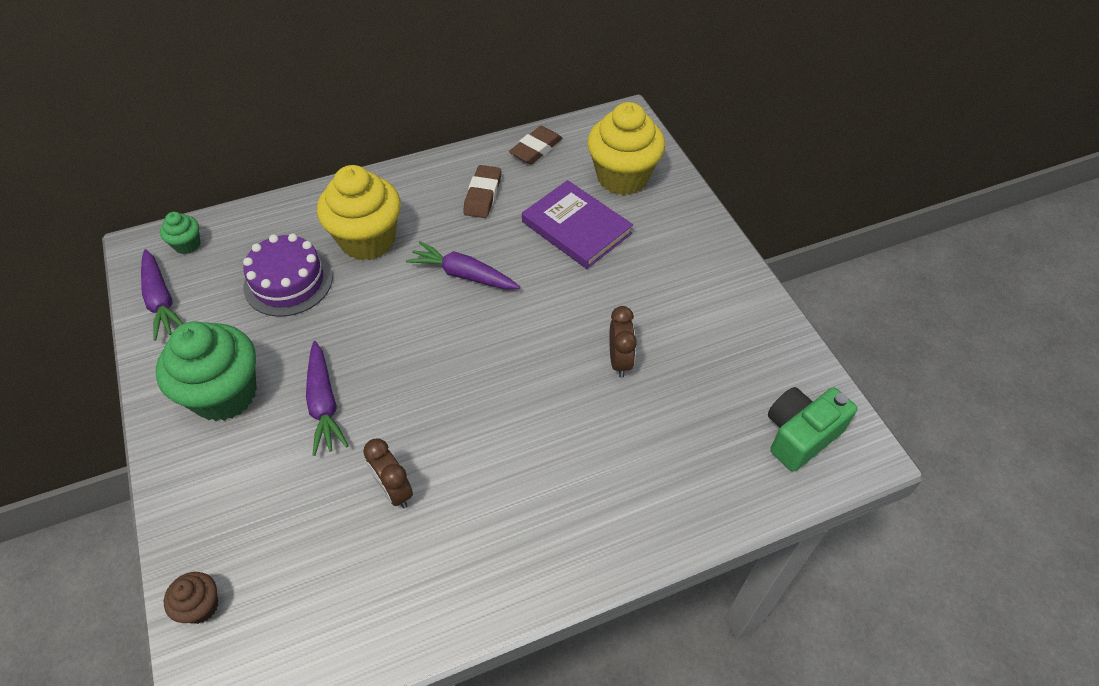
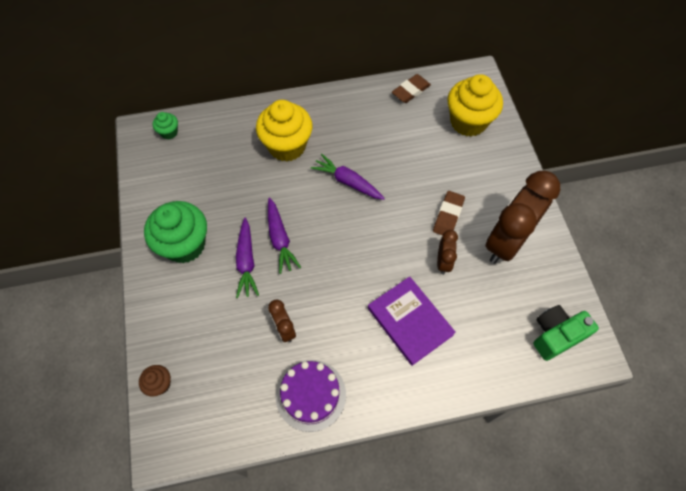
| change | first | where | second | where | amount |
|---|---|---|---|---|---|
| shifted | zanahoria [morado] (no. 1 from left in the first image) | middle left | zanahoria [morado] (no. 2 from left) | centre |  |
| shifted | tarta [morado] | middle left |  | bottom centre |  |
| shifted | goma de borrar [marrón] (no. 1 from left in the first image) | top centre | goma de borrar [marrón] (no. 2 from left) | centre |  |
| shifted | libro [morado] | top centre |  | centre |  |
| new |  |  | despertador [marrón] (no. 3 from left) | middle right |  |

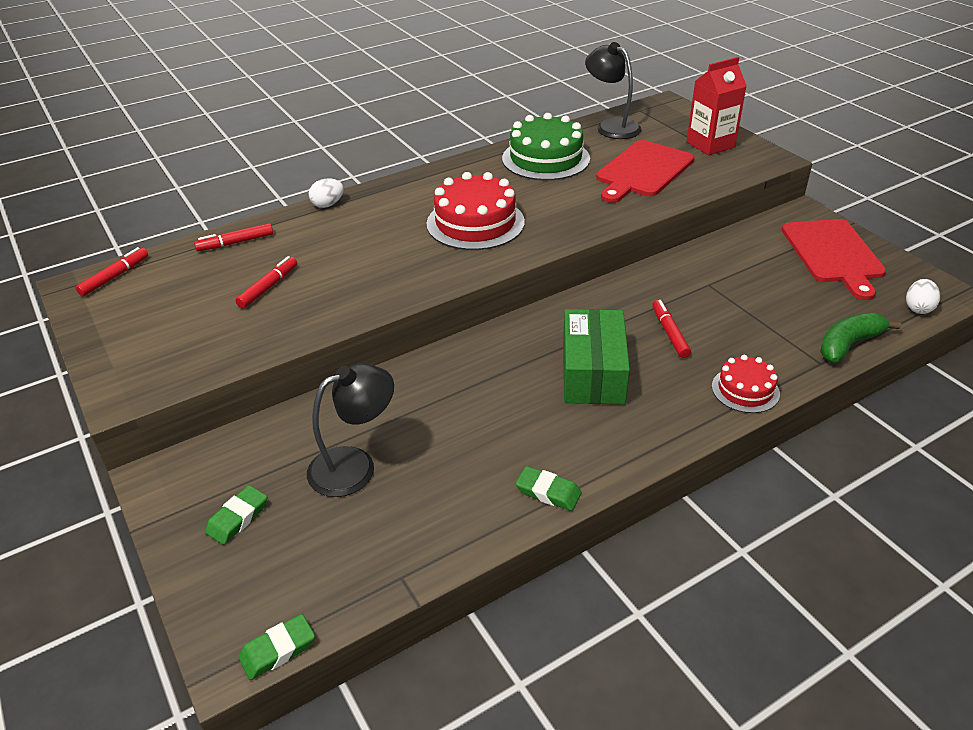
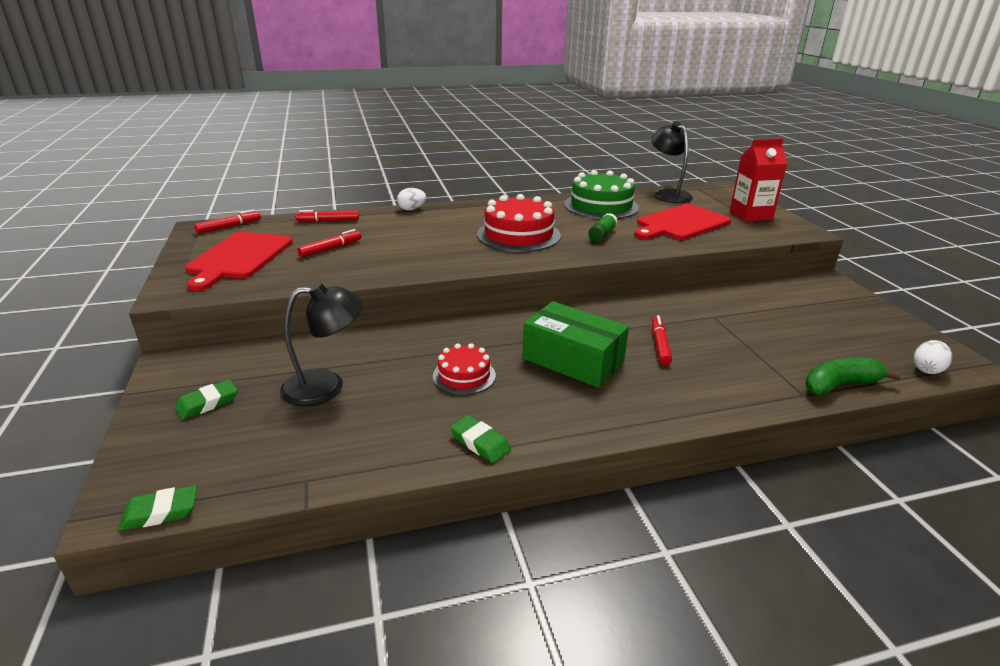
| change | first | where | second | where | amount |
|---|---|---|---|---|---|
| rotated | caja [verde] | centre |  | centre | 75 degrees counterclockwise |
| shifted | tarta [rojo] (no. 2 from left in the first image) | middle right | tarta [rojo] (no. 1 from left) | centre |  |
| shifted | tabla de cortar [rojo] (no. 2 from left in the first image) | middle right | tabla de cortar [rojo] (no. 1 from left) | middle left |  |
| new |  |  | barra de pegamento [verde] | centre |  |

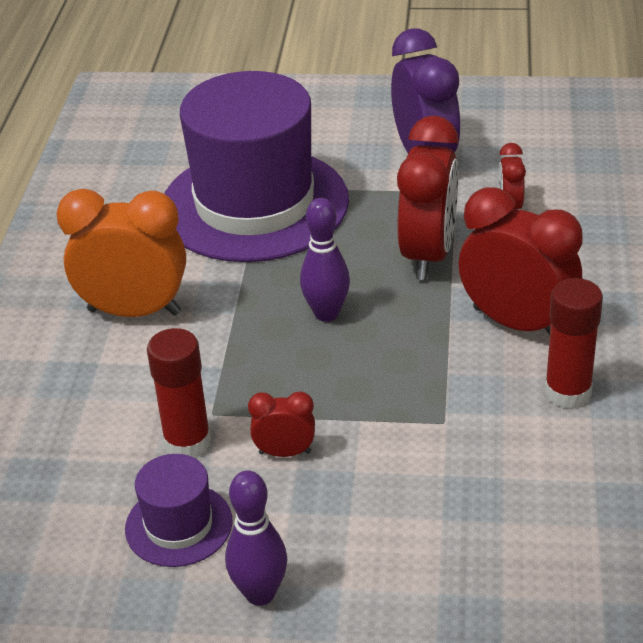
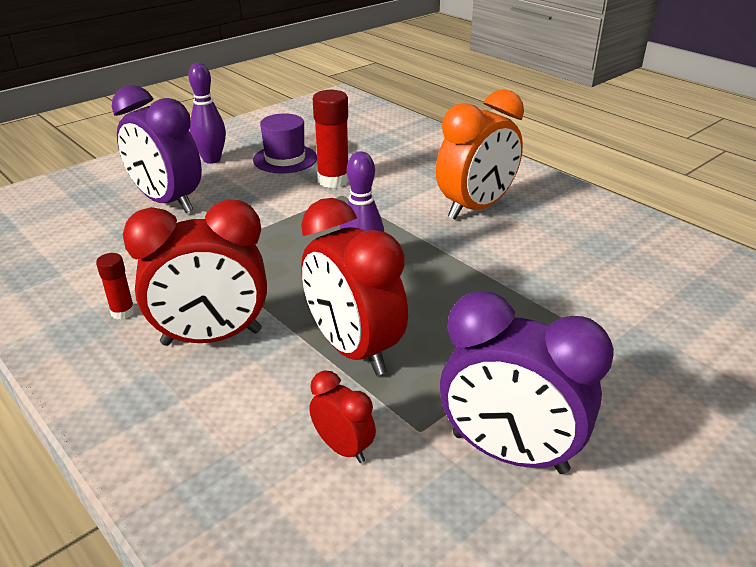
| change | first | where | second | where | amount |
|---|---|---|---|---|---|
| gone | sombrero [morado] (no. 2 from left) | top centre |  |  |  |
| gone | despertador [rojo] (no. 1 from left) | centre |  |  |  |
| scaled | barra de pegamento [rojo] (no. 2 from left in the first image) | middle right | barra de pegamento [rojo] (no. 1 from left) | middle left | x0.55 |
| new |  |  | despertador [morado] (no. 1 from left) | top left |  |

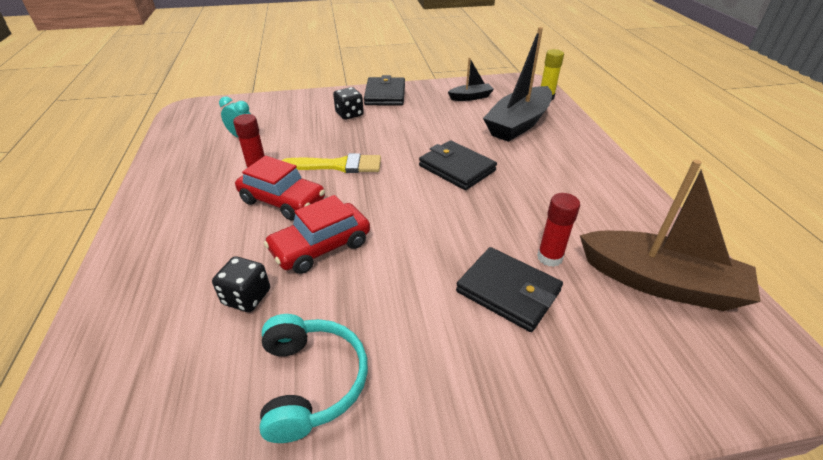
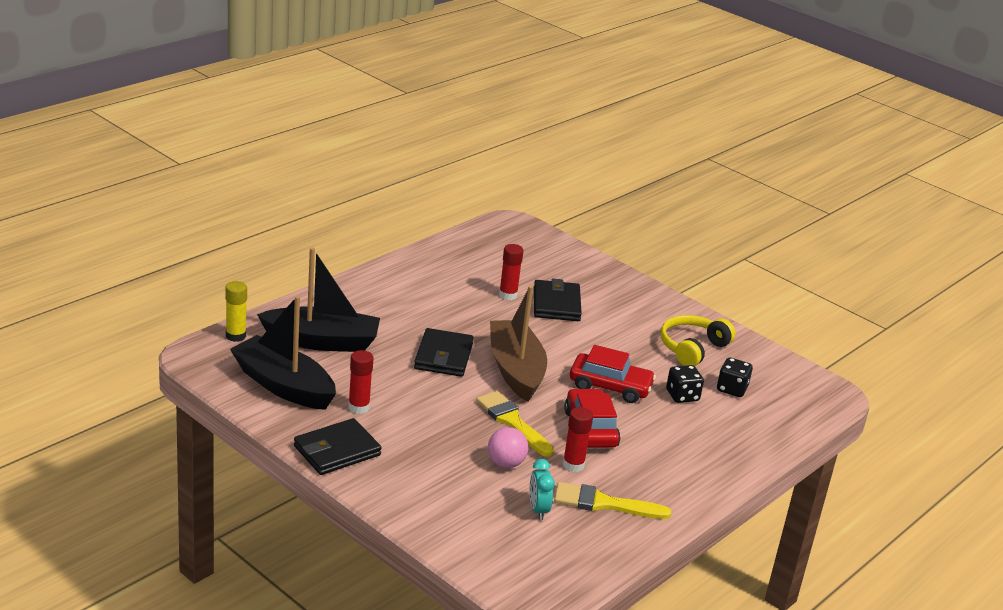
| change | first | where | second | where | amount |
|---|---|---|---|---|---|
| repainted | auriculares [turquesa] | bottom centre | auriculares [amarillo] | middle right |  |
| shifted | dado [negro] (no. 2 from left) | top centre |  | middle right |  |
| scaled | barco [negro] (no. 1 from left) | top centre |  | middle left | x2.02 |
| shifted | barco [marrón] | middle right |  | centre |  |
| new |  |  | barra de pegamento [rojo] (no. 1 from left) | centre |  |
| new |  |  | pelota [rosa] | bottom centre |  |
| new |  |  | pincel [amarillo] (no. 2 from left) | bottom centre |  |

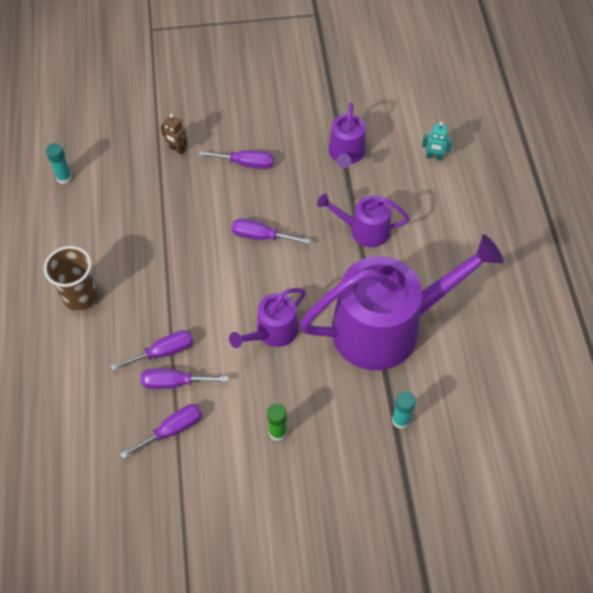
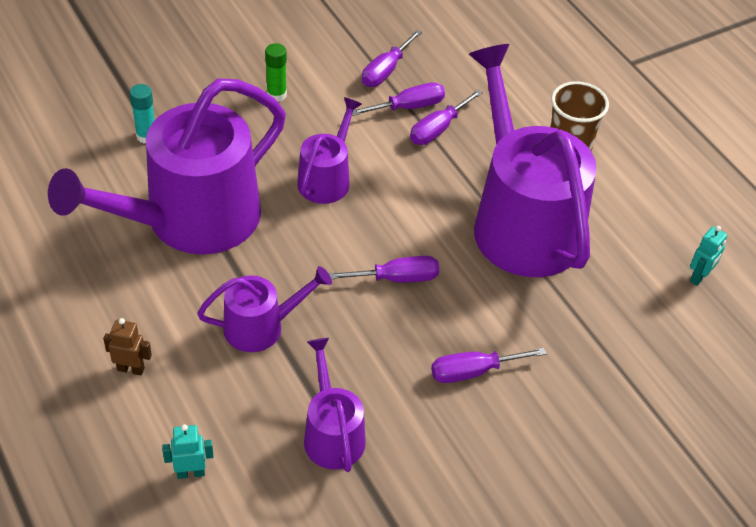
| change | first | where | second | where | amount |
|---|---|---|---|---|---|
| swapped | barra de pegamento [turquesa] (no. 1 from left) | top left | robot [turquesa] (no. 2 from left) | middle right |  |
| shifted | robot [marrón] | top left |  | middle left |  |
| new |  |  | regadera [morado] (no. 5 from left) | top right |  |

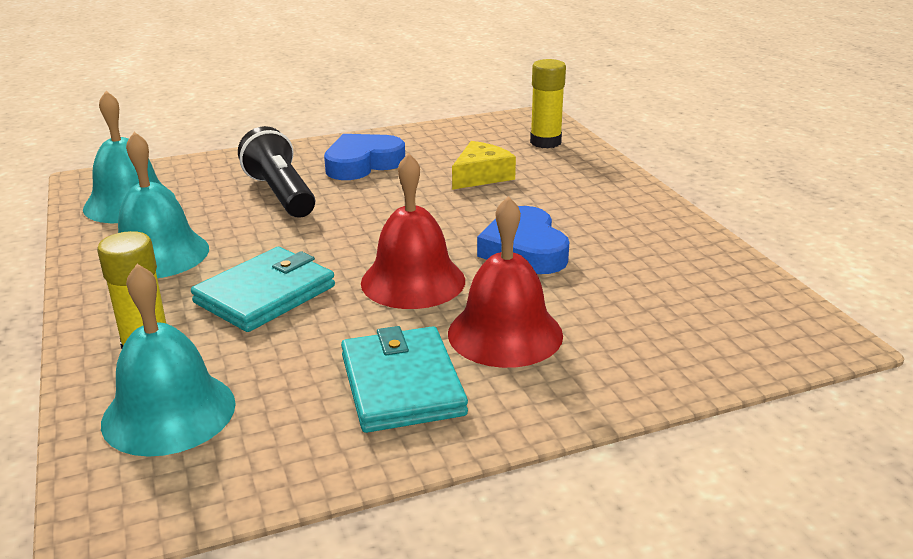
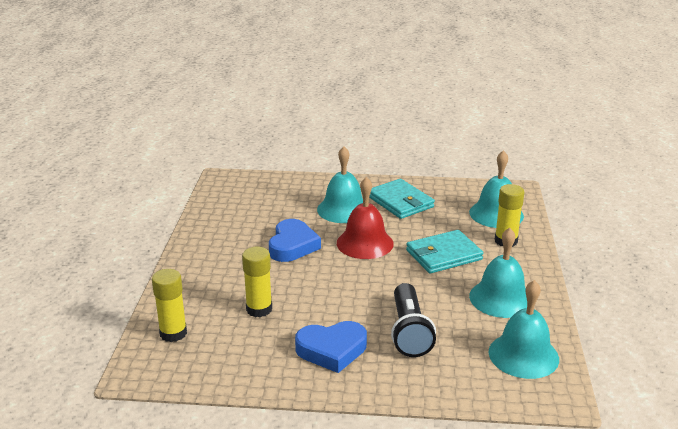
| change | first | where | second | where | amount |
|---|---|---|---|---|---|
| rotated | cartera [turquesa] (no. 2 from left in the first image) | bottom centre | cartera [turquesa] (no. 1 from left) | centre | 45 degrees counterclockwise |
| repainted | campana [rojo] (no. 2 from left) | centre | campana [turquesa] (no. 1 from left) | centre |  |
| swapped | queso [amarillo] | top centre | barra de pegamento [amarillo] (no. 2 from left) | centre |  |

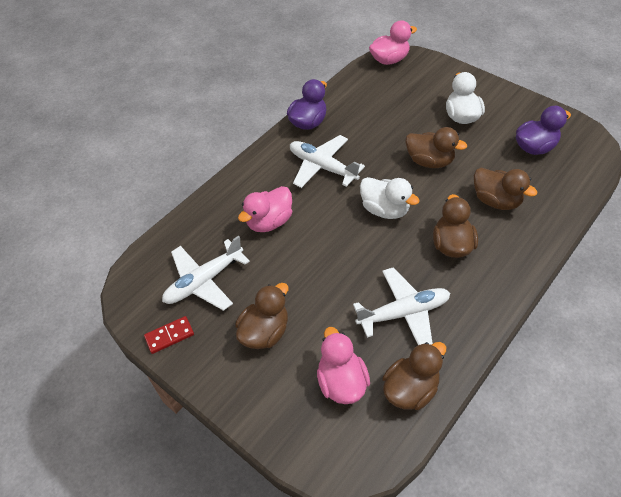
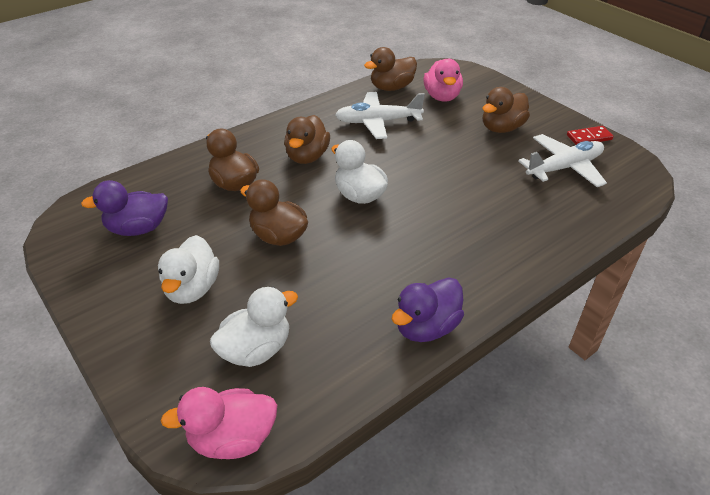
| change | first | where | second | where | amount |
|---|---|---|---|---|---|
| gone | pato [rosa] (no. 1 from left) | centre |  |  |  |
| gone | avión [blanco] (no. 2 from left) | top centre |  |  |  |
| new |  |  | pato [blanco] (no. 2 from left) | centre |  |

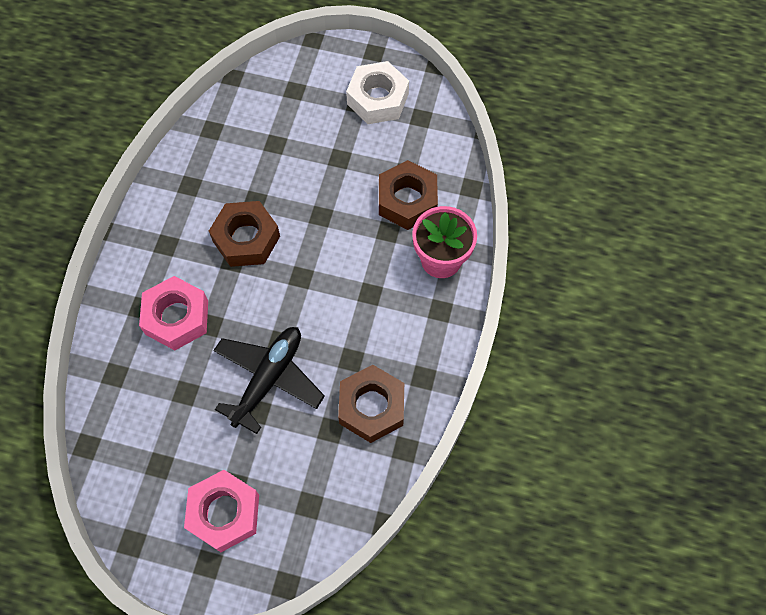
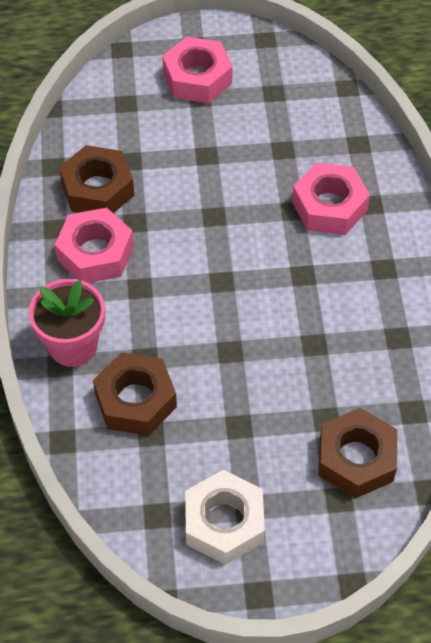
| change | first | where | second | where | amount |
|---|---|---|---|---|---|
| shifted | tuerca [marrón] (no. 1 from left in the first image) | middle left | tuerca [marrón] (no. 3 from left) | bottom right |  |
| gone | avión [negro] | centre |  |  |  |
| new |  |  | tuerca [rosa] (no. 1 from left) | middle left |  |

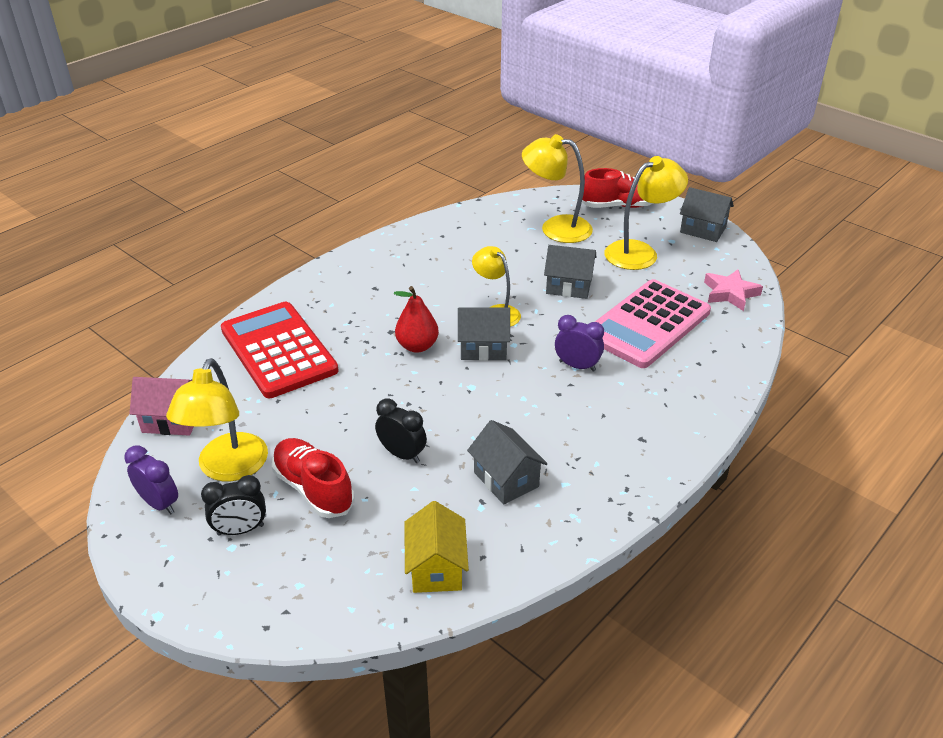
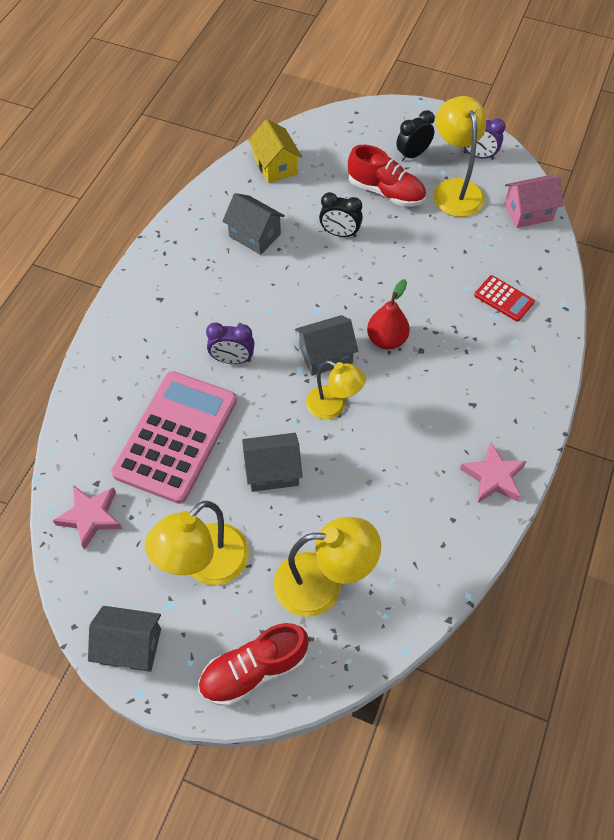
| change | first | where | second | where | amount |
|---|---|---|---|---|---|
| scaled | calculadora [rojo] | middle left |  | middle right | x0.44 |
| new |  |  | estrella [rosa] (no. 2 from left) | middle right |  |

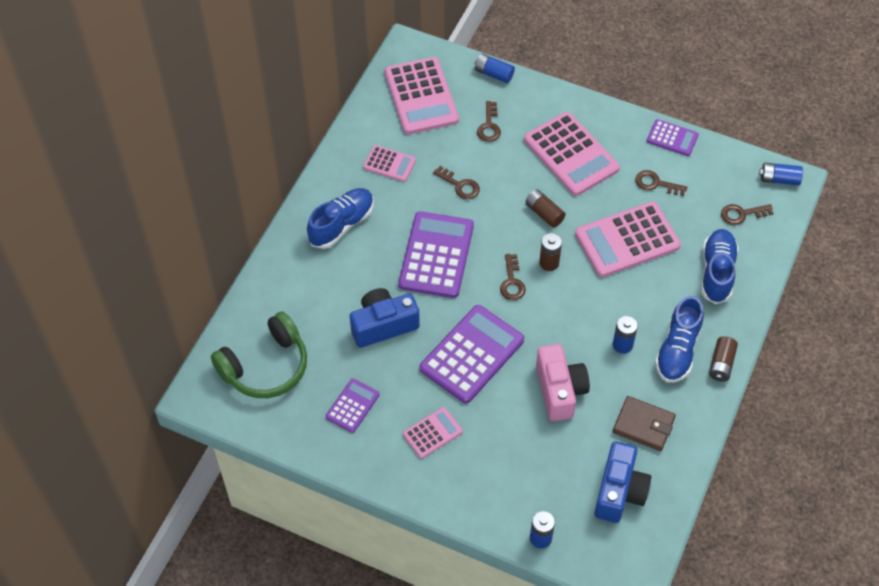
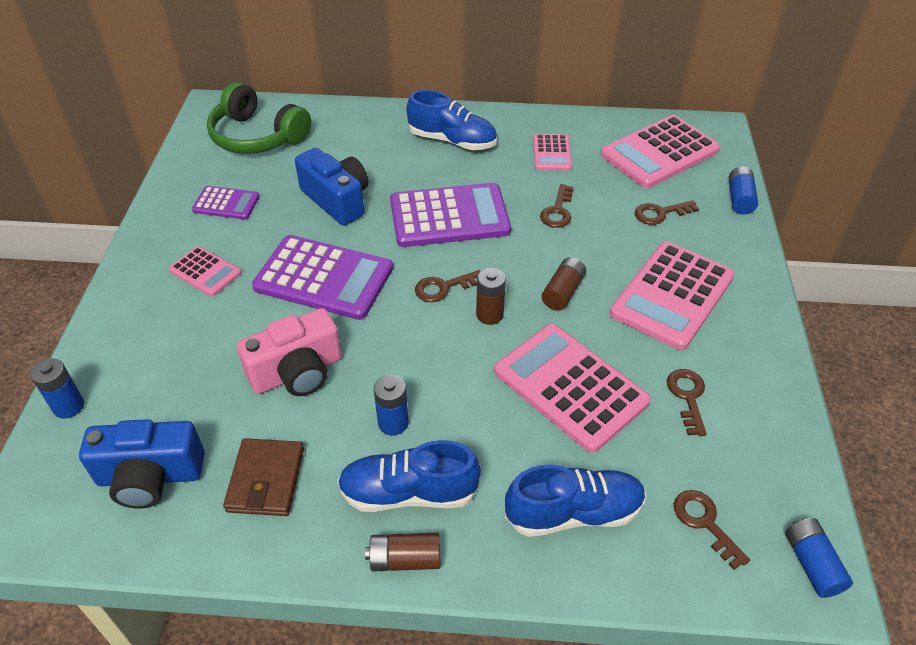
| change | first | where | second | where | amount |
|---|---|---|---|---|---|
| gone | calculadora [morado] (no. 4 from left) | top right |  |  |  |

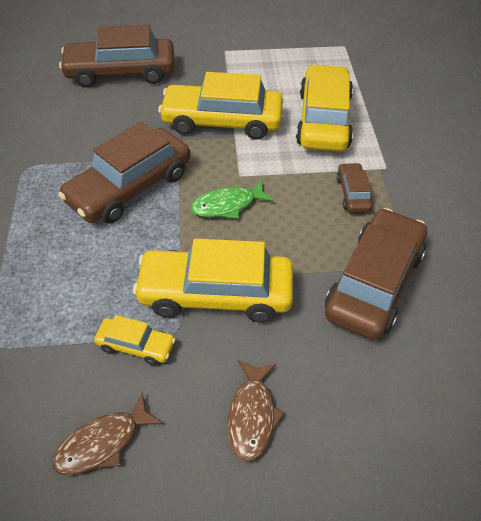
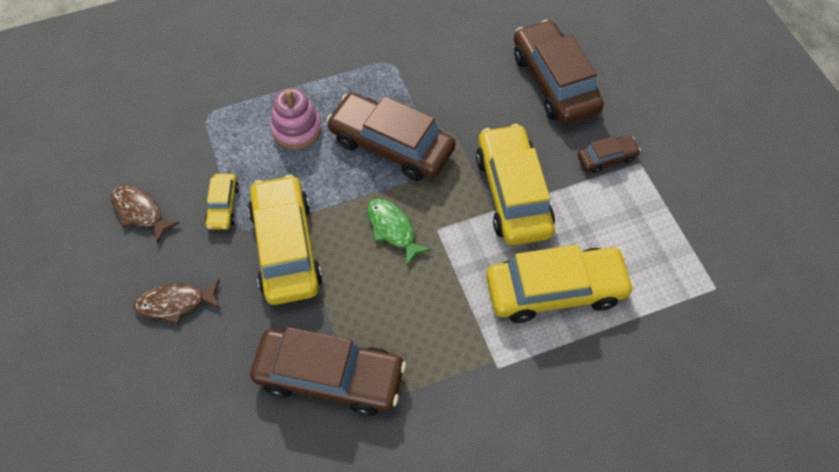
| change | first | where | second | where | amount |
|---|---|---|---|---|---|
| shifted | coche [marrón] (no. 3 from left in the first image) | middle right | coche [marrón] (no. 4 from left) | top right |  |
| new |  |  | juguete apilable [rosa] | top centre |  |

